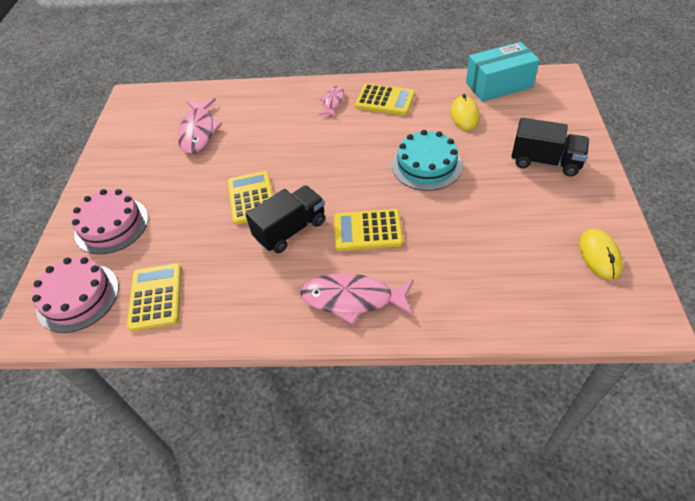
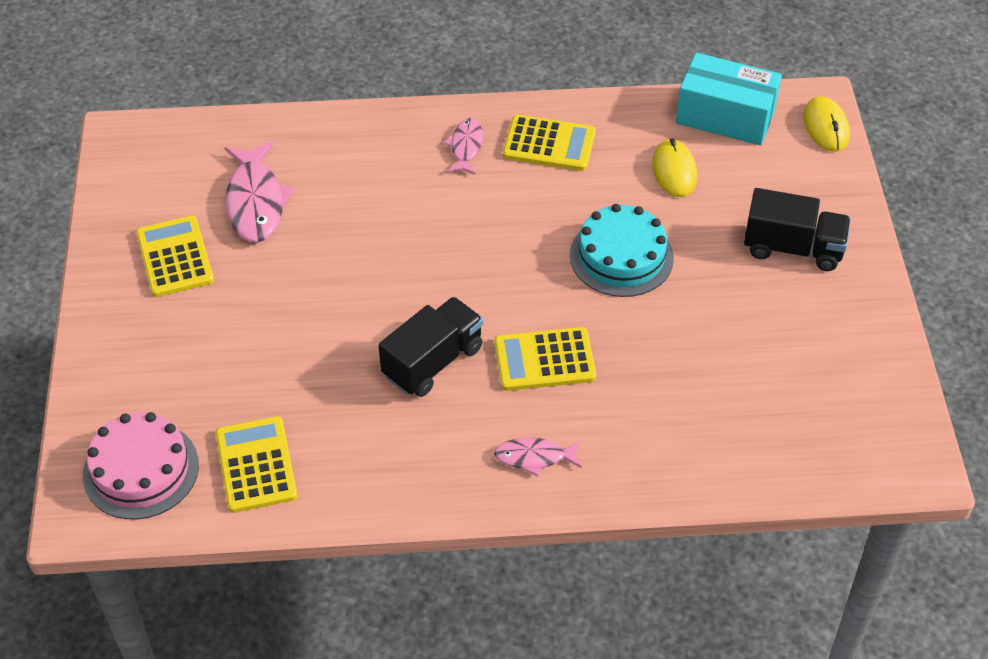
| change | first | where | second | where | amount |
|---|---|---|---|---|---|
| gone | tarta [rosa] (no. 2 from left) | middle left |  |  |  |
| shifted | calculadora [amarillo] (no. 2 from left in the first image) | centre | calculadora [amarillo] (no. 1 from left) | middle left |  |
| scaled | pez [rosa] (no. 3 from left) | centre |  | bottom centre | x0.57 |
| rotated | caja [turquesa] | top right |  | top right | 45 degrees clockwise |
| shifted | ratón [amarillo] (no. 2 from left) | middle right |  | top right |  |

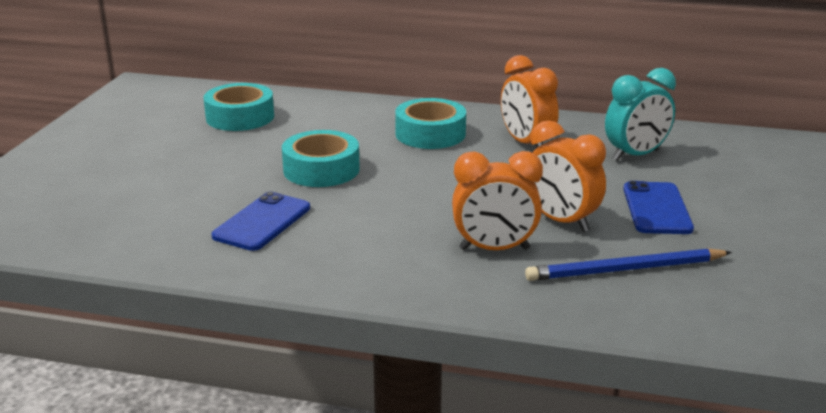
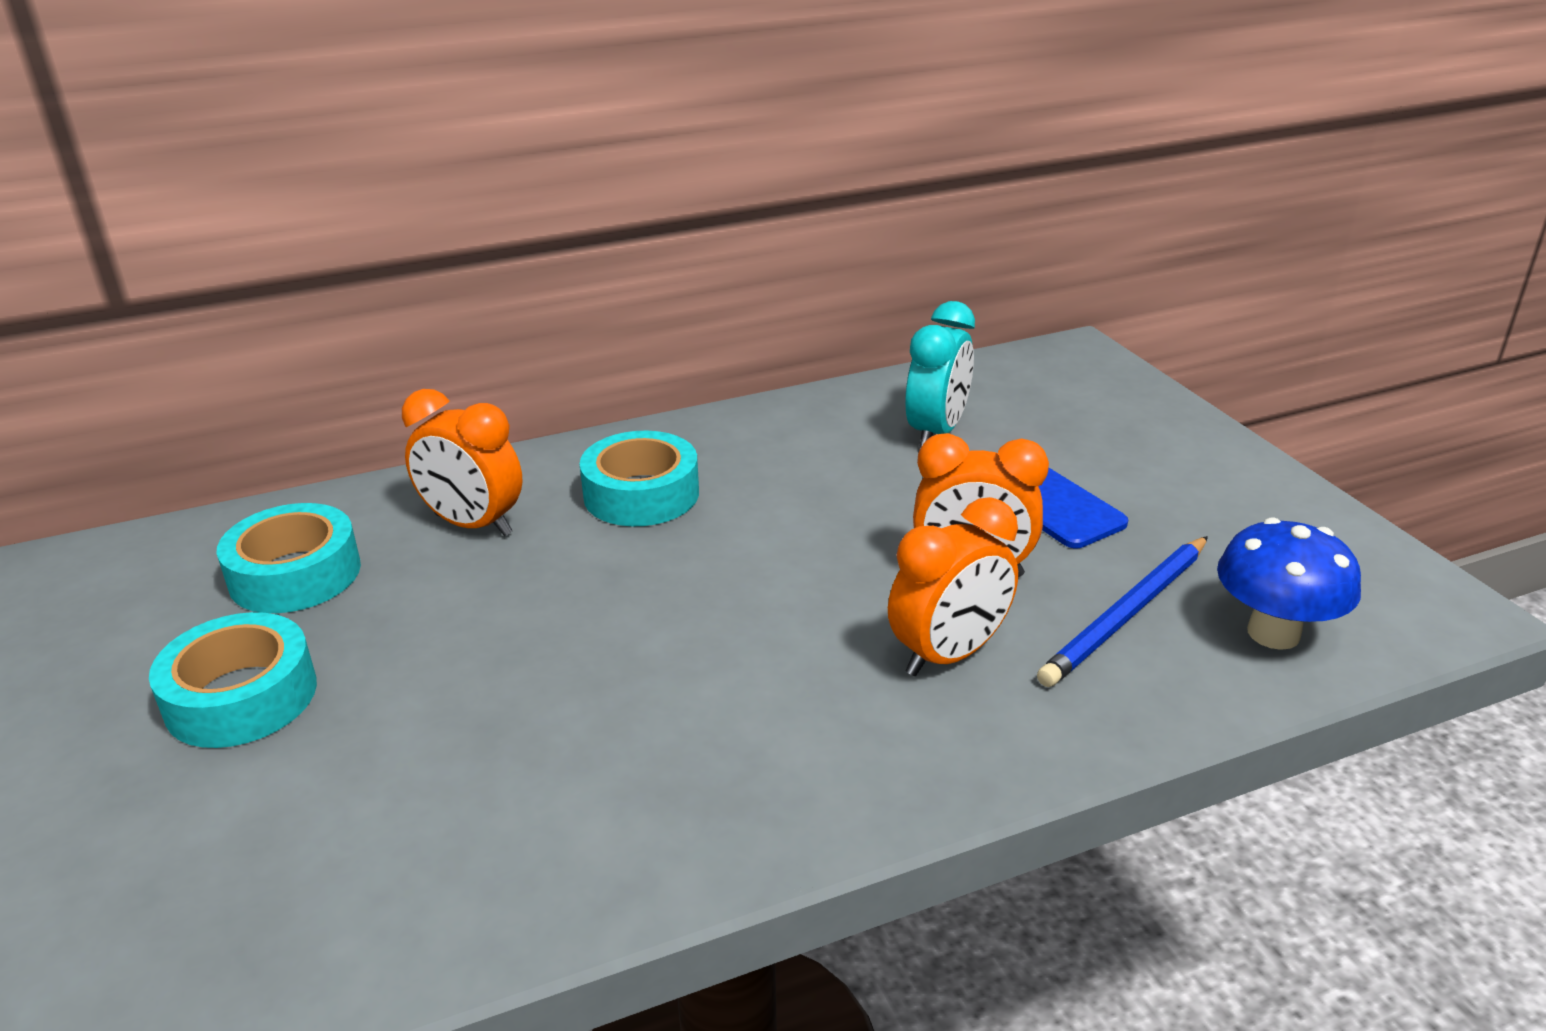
| change | first | where | second | where | amount |
|---|---|---|---|---|---|
| gone | móvil [azul] (no. 1 from left) | middle left |  |  |  |
| shifted | cinta adhesiva [turquesa] (no. 2 from left in the first image) | centre | cinta adhesiva [turquesa] (no. 1 from left) | middle left |  |
| shifted | despertador [naranja] (no. 2 from left in the first image) | top centre | despertador [naranja] (no. 1 from left) | middle left |  |
| new |  |  | seta [azul] | middle right |  |

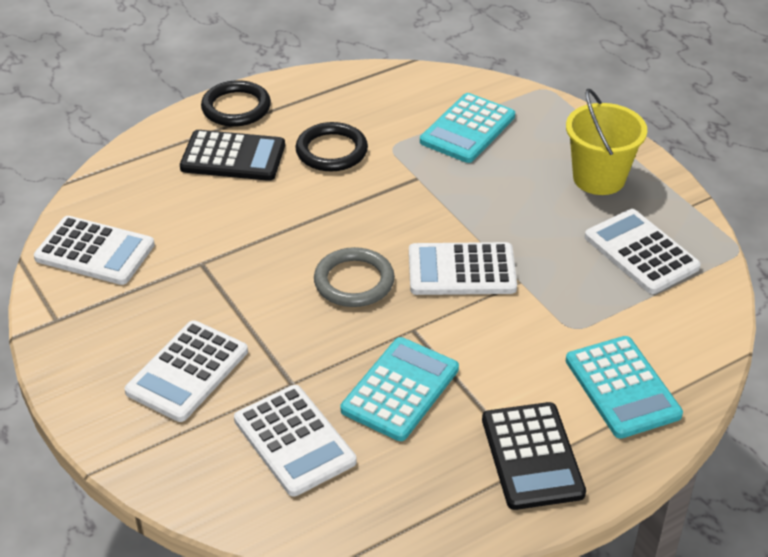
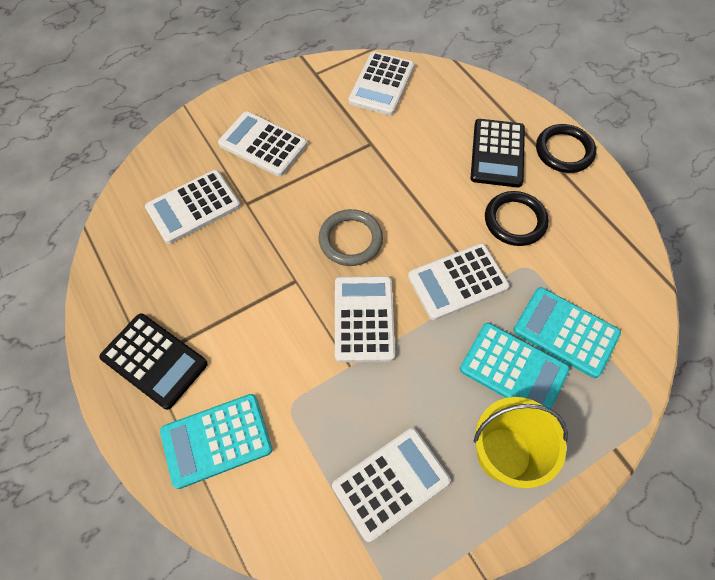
| change | first | where | second | where | amount |
|---|---|---|---|---|---|
| shifted | calculadora [turquesa] (no. 1 from left in the first image) | bottom centre | calculadora [turquesa] (no. 2 from left) | middle right |  |
| rotated | calculadora [negro] (no. 2 from left in the first image) | bottom right | calculadora [negro] (no. 1 from left) | middle left | 135 degrees counterclockwise |
| new |  |  | calculadora [blanco] (no. 6 from left) | centre |  |

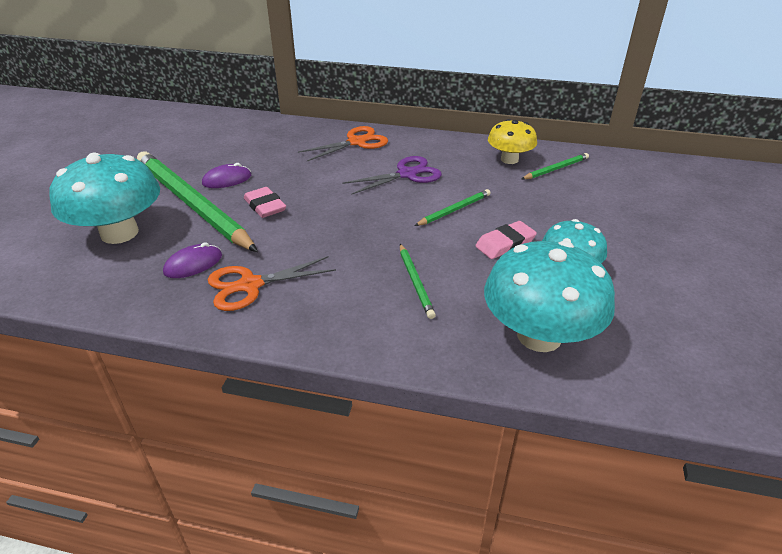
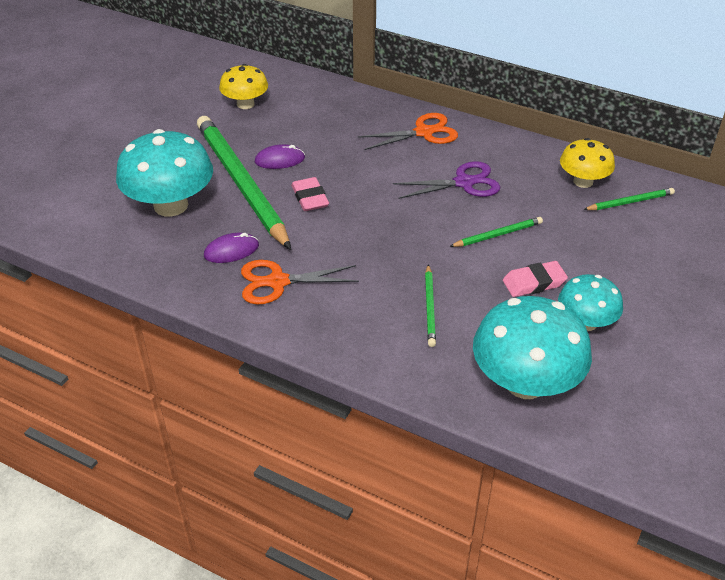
| change | first | where | second | where | amount |
|---|---|---|---|---|---|
| new |  |  | seta [amarillo] (no. 1 from left) | top centre |  |

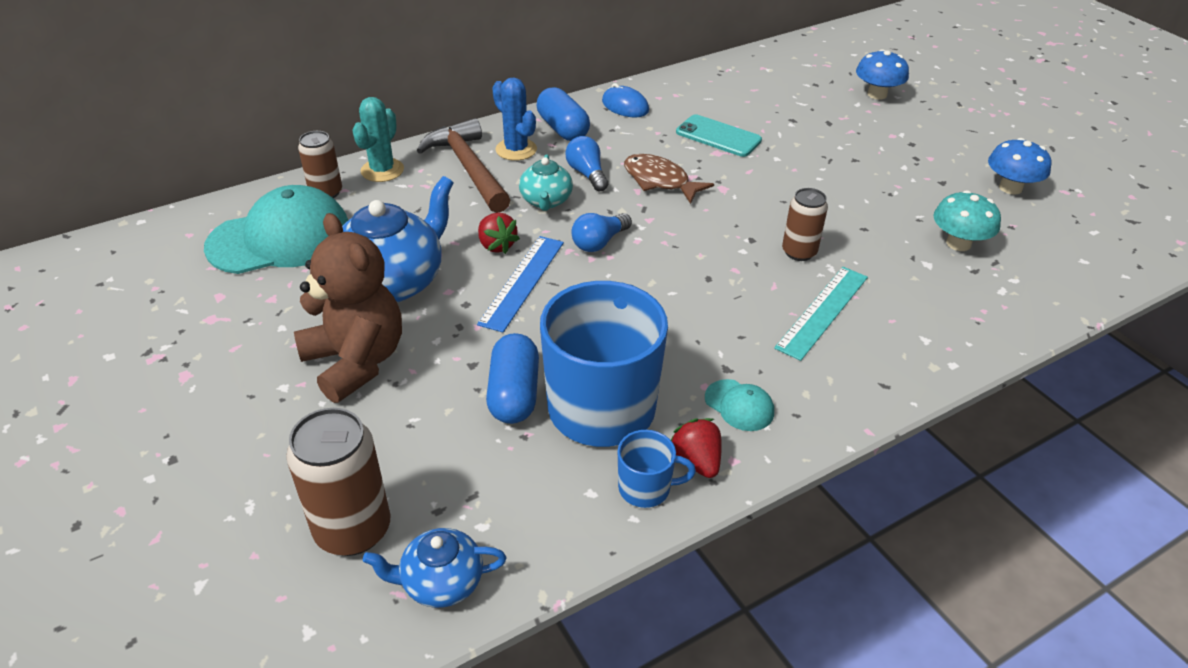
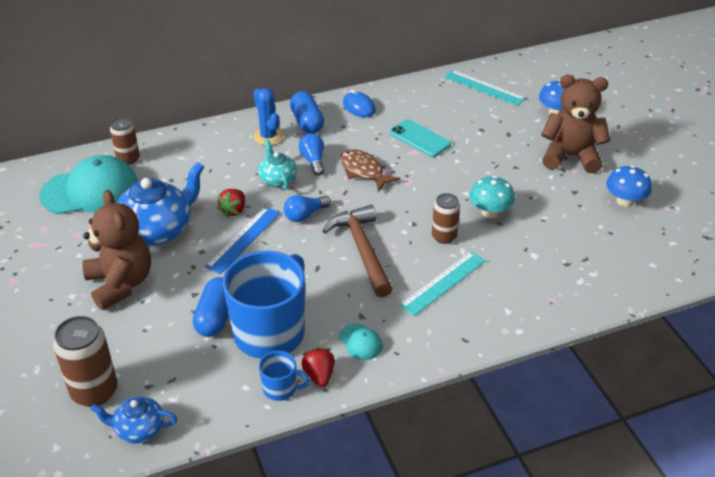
| change | first | where | second | where | amount |
|---|---|---|---|---|---|
| gone | cactus [turquesa] | top left |  |  |  |
| shifted | martillo [marrón] | top centre |  | centre |  |
| rotated | fresa [rojo] (no. 1 from left) | centre |  | middle left | 45 degrees clockwise |
| rotated | tetera [turquesa] | top centre |  | centre | 150 degrees clockwise |
| shifted | seta [turquesa] | top right |  | middle right |  |
| new |  |  | regla [turquesa] (no. 2 from left) | top right |  |
| new |  |  | osito [marrón] (no. 2 from left) | top right |  |

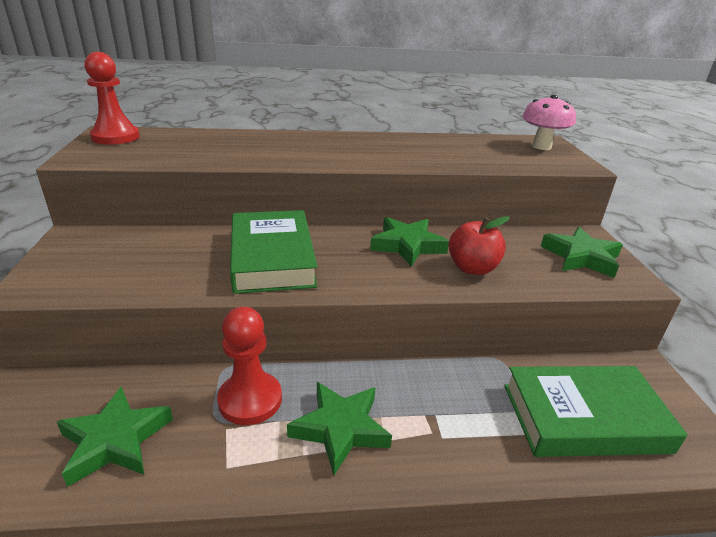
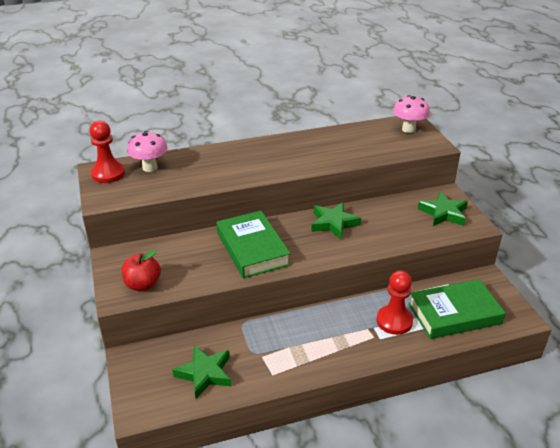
| change | first | where | second | where | amount |
|---|---|---|---|---|---|
| shifted | peón [rojo] (no. 2 from left) | bottom centre |  | bottom right |  |
| gone | estrella [verde] (no. 2 from left) | bottom centre |  |  |  |
| shifted | manzana [rojo] | middle right |  | middle left |  |
| new |  |  | seta [rosa] (no. 1 from left) | middle left |  |

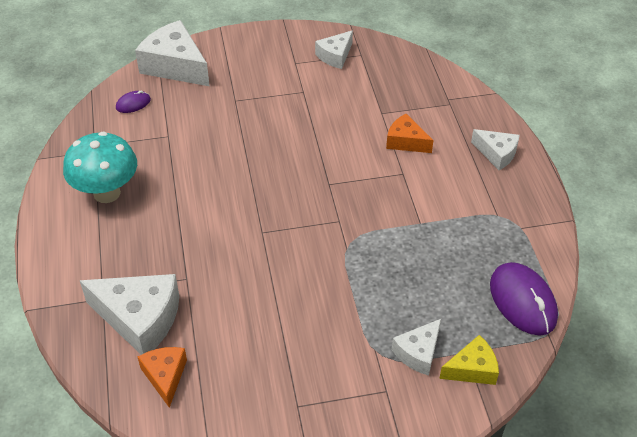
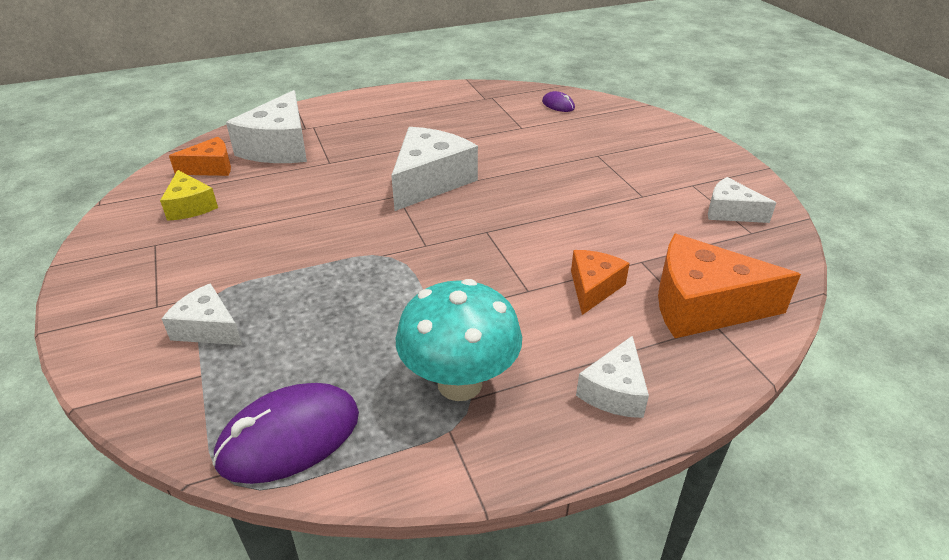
| change | first | where | second | where | amount |
|---|---|---|---|---|---|
| shifted | seta [turquesa] | middle left |  | centre |  |
| shifted | queso [blanco] (no. 2 from left in the first image) | top left | queso [blanco] (no. 3 from left) | top centre |  |
| shifted | queso [amarillo] | bottom right |  | middle left |  |
| new |  |  | queso [naranja] (no. 3 from left) | middle right |  |

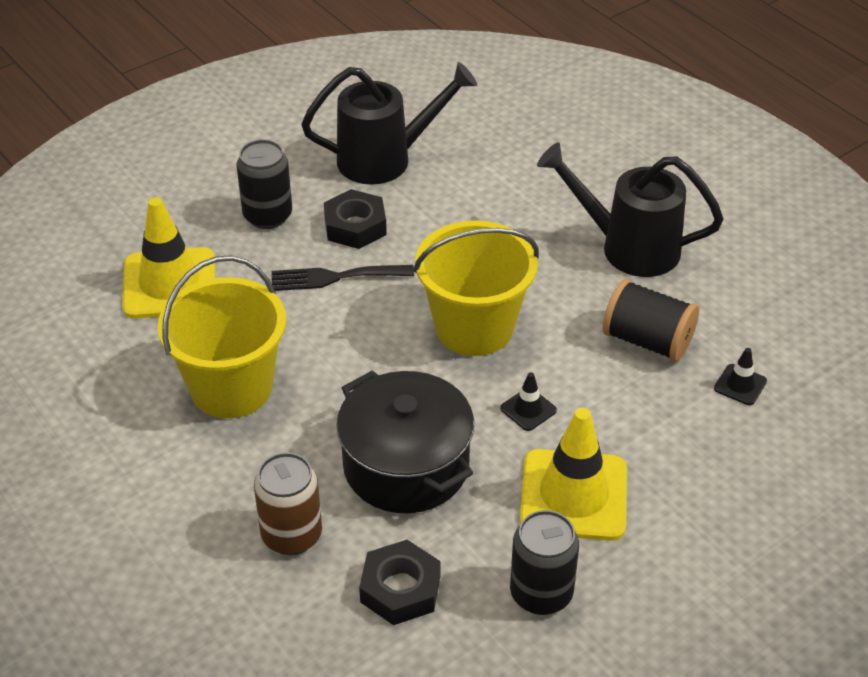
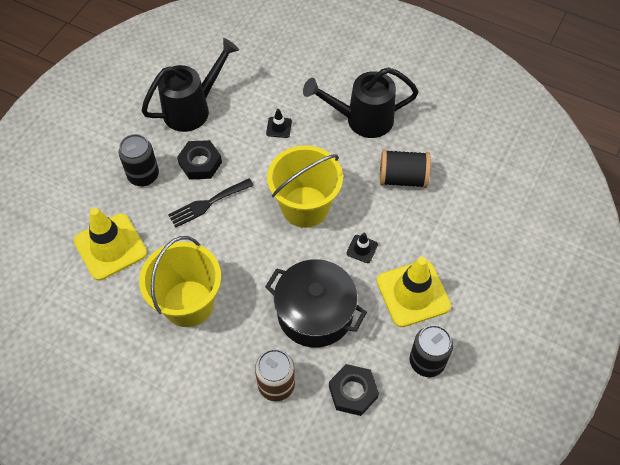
| change | first | where | second | where | amount |
|---|---|---|---|---|---|
| shifted | cono de tráfico [negro] (no. 2 from left in the first image) | middle right | cono de tráfico [negro] (no. 1 from left) | top centre |  |

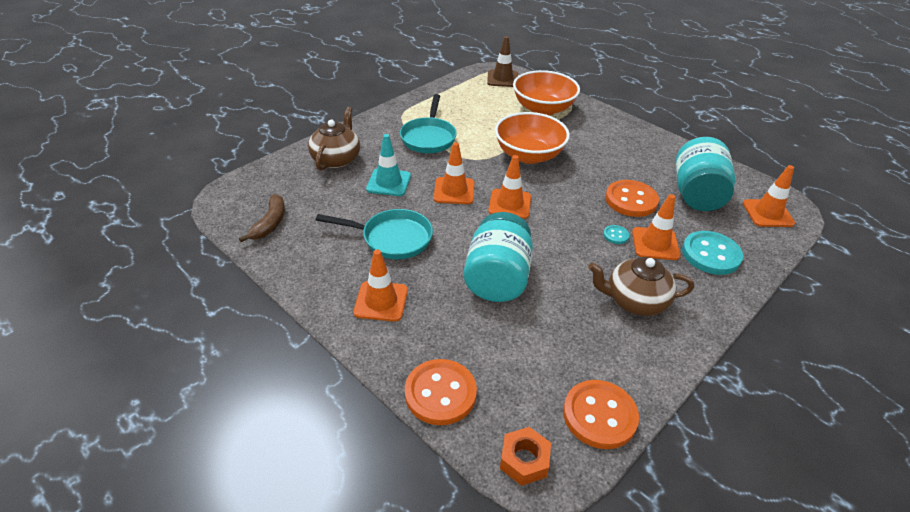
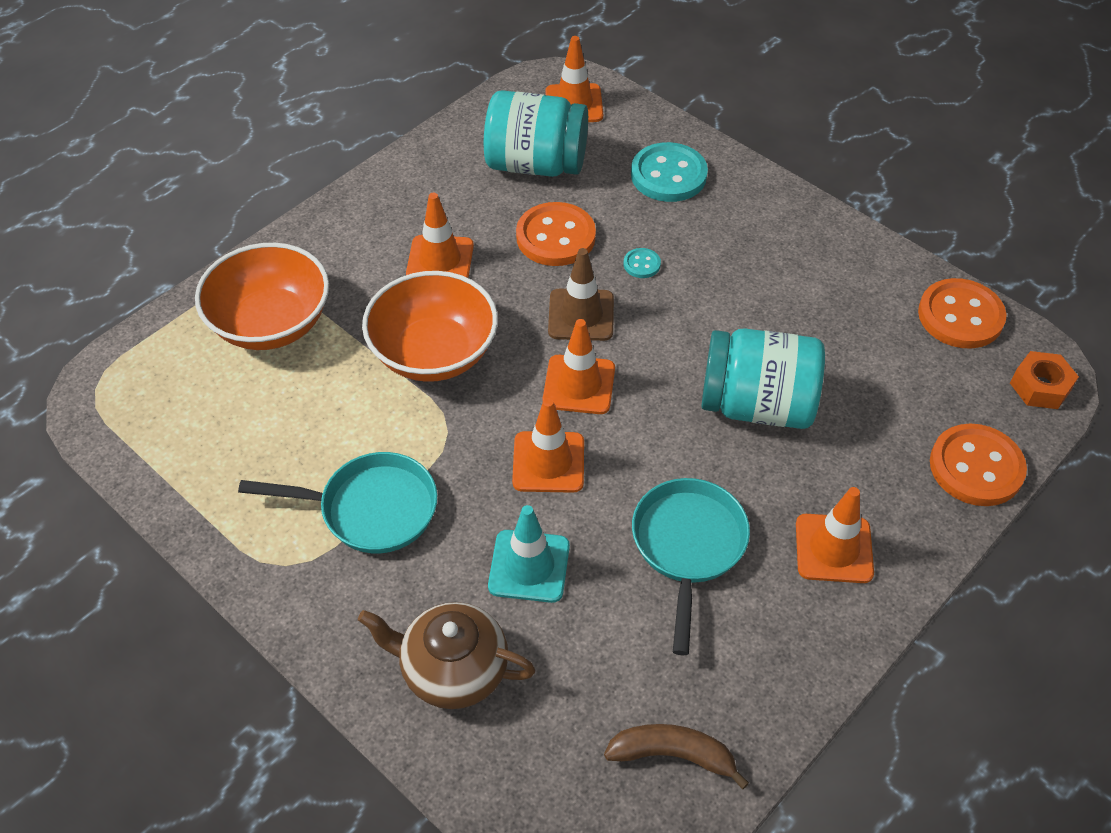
| change | first | where | second | where | amount |
|---|---|---|---|---|---|
| shifted | cono de tráfico [marrón] | top centre |  | centre |  |
| gone | tetera [marrón] (no. 2 from left) | middle right |  |  |  |
| shifted | cono de tráfico [naranja] (no. 4 from left in the first image) | middle right | cono de tráfico [naranja] (no. 1 from left) | top centre |  |

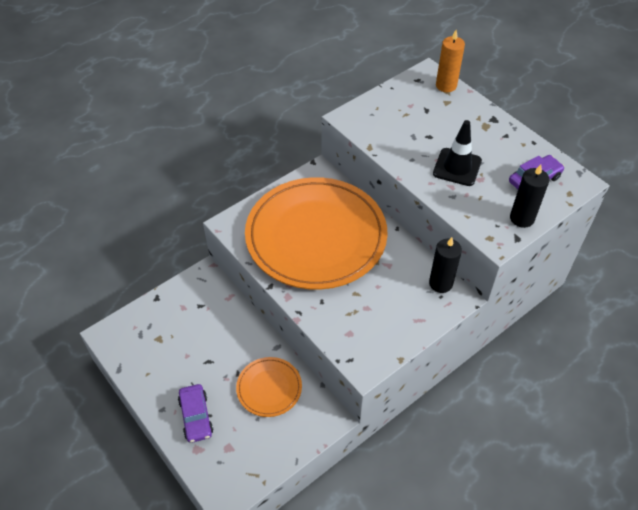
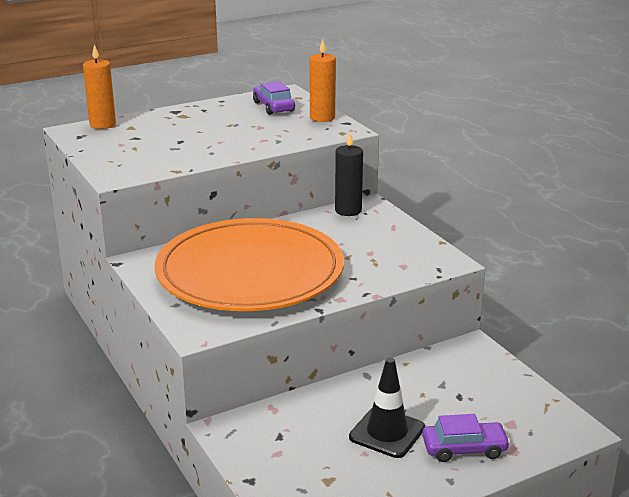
| change | first | where | second | where | amount |
|---|---|---|---|---|---|
| gone | plato [naranja] (no. 1 from left) | bottom centre |  |  |  |
| shifted | cono de tráfico [negro] | top right |  | bottom centre |  |
| repainted | vela [negro] (no. 2 from left) | middle right | vela [naranja] (no. 2 from left) | top centre |  |

